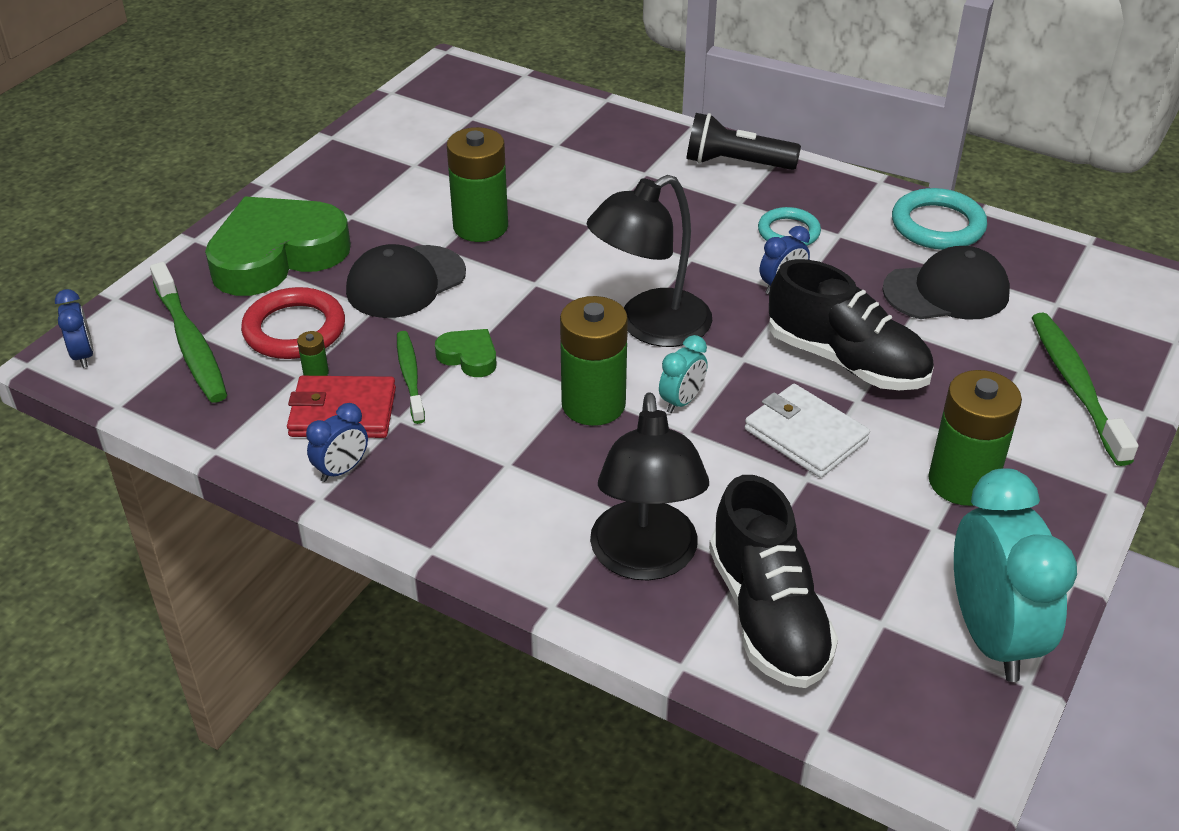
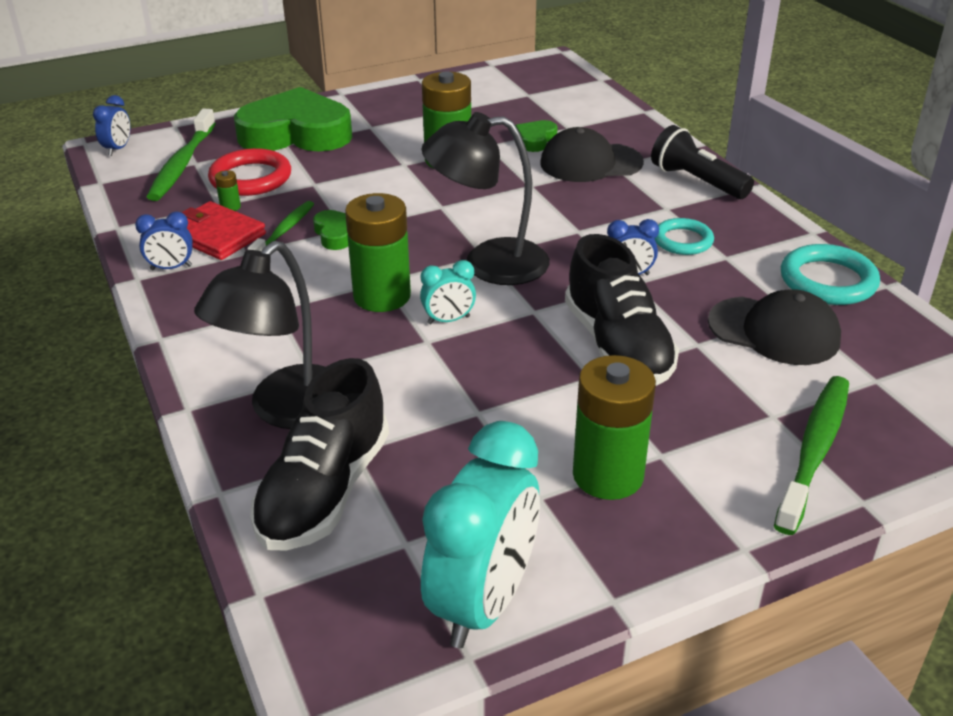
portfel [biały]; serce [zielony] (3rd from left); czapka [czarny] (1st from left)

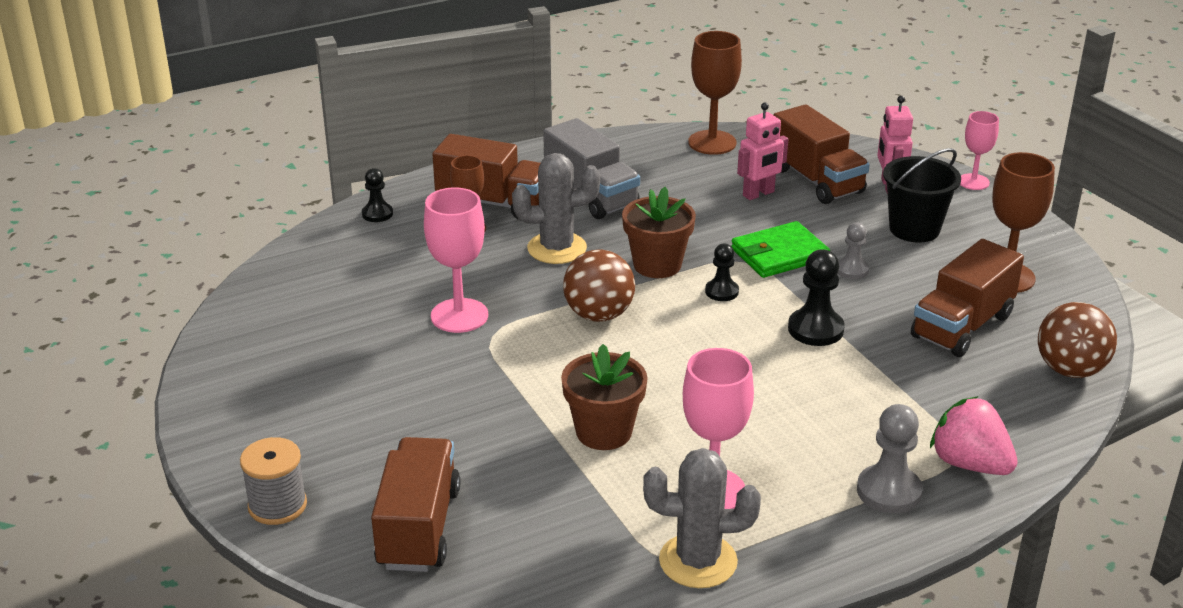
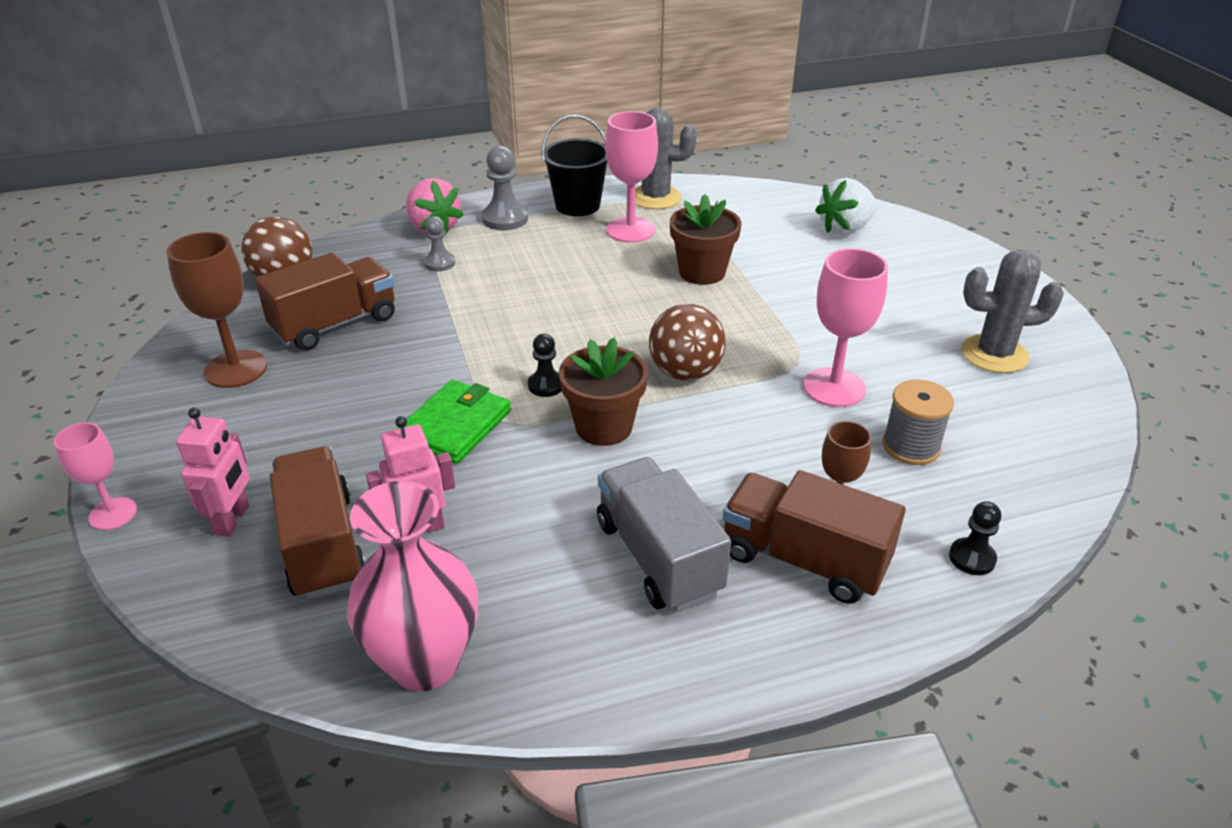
pionek [czarny] (3rd from left in the first image); szpulka [szary]; kaktus [szary] (2nd from left); pionek [szary] (1st from left); wiadro [czarny]; truskawka [biały]; wazon [różowy]; portfel [zielony]

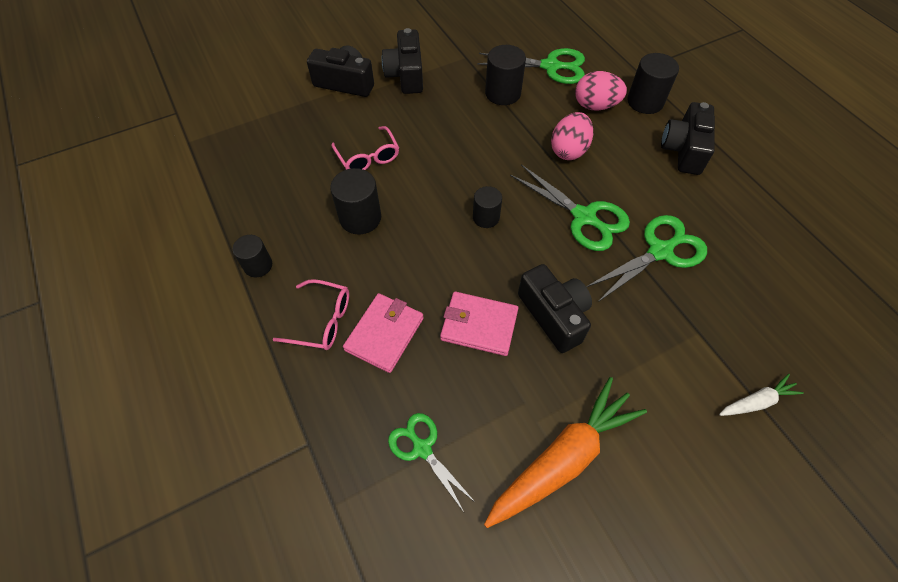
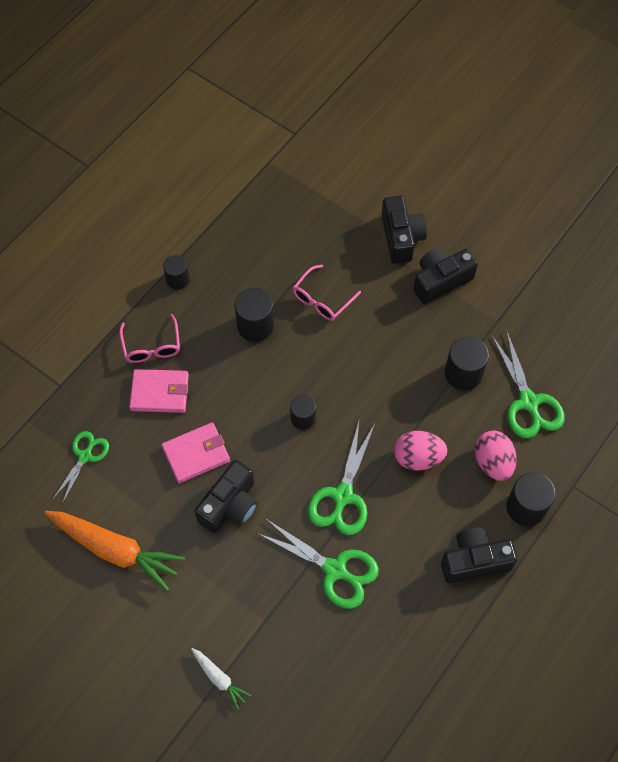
portfel [różowy] (2nd from left)

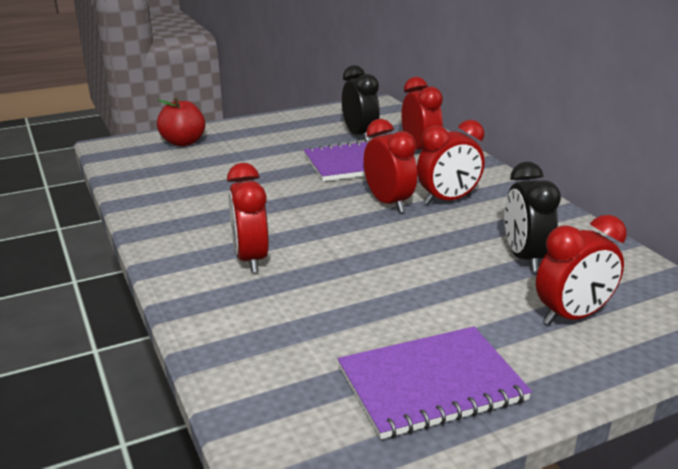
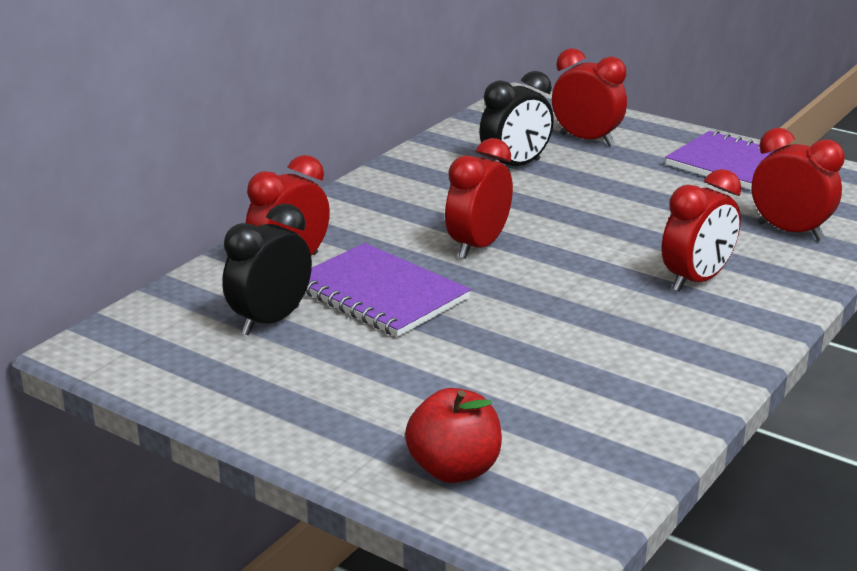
budzik [czerwony] (5th from left)

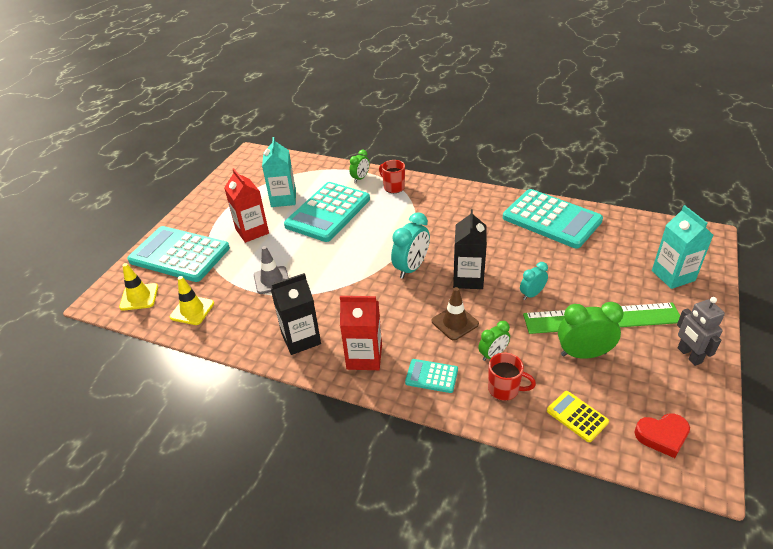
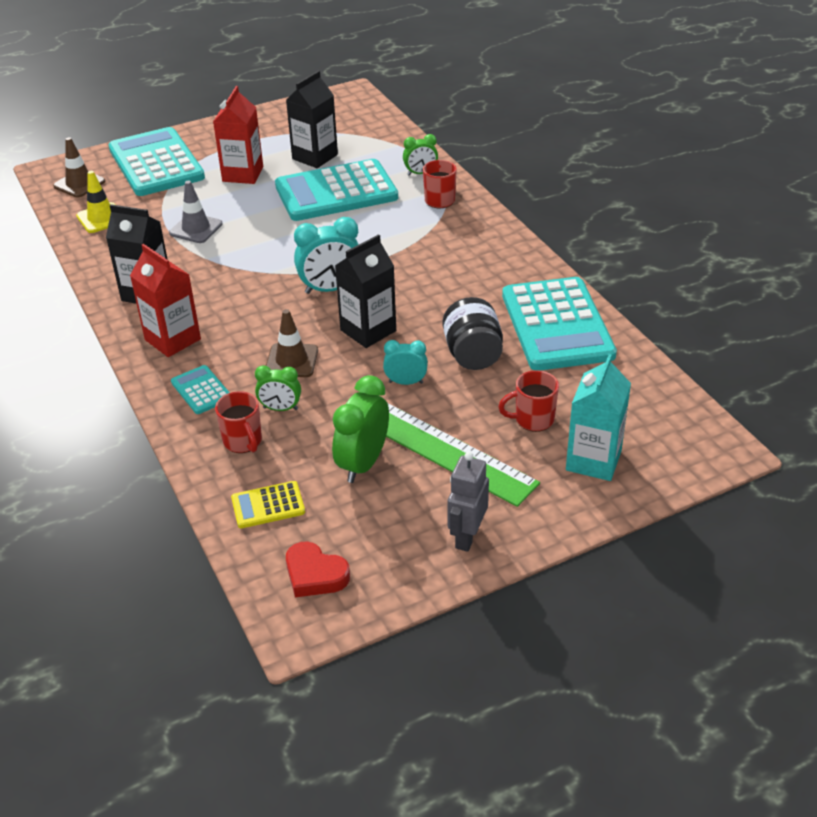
słoik [czarny]; kubek [czerwony] (3rd from left); pachołek [brązowy] (1st from left); karton mleka [czarny] (2nd from left); kalkulator [żółty]; budzik [zielony] (2nd from left)

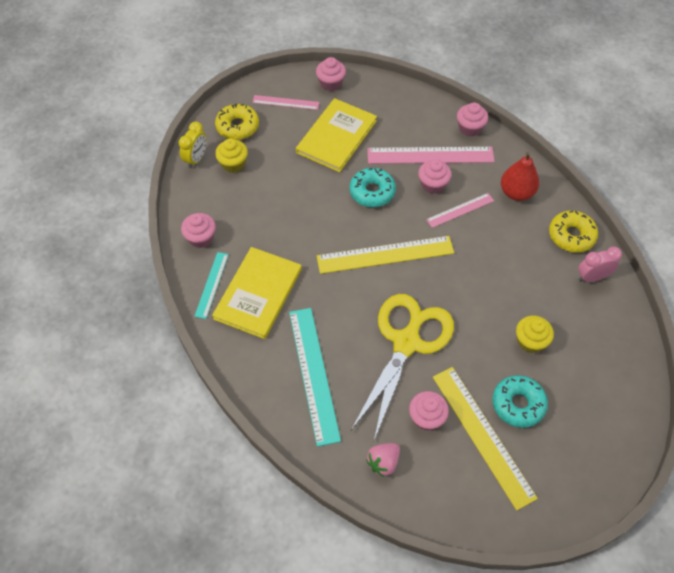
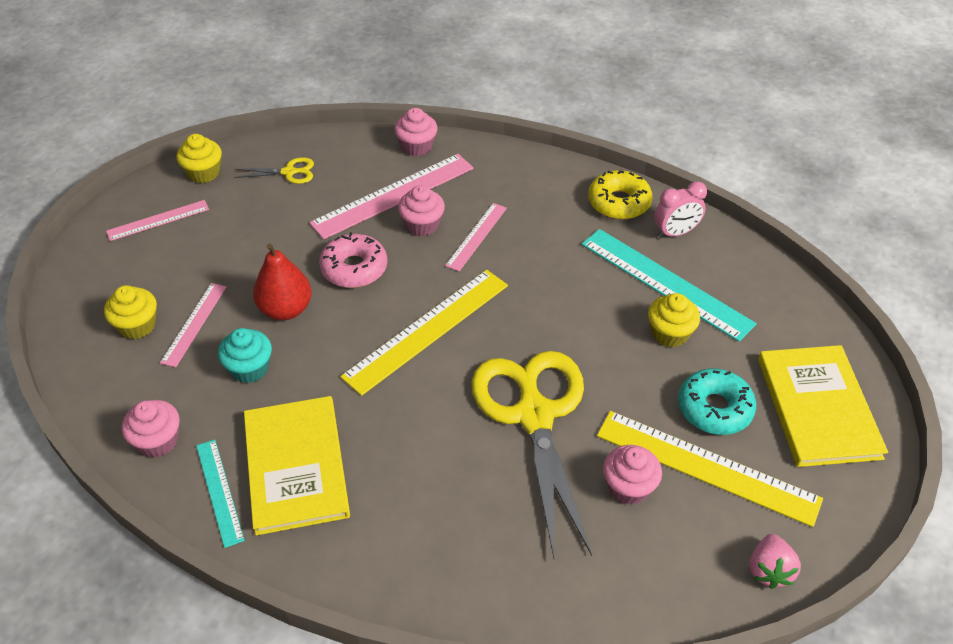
budzik [żółty]; donut [żółty] (1st from left in the first image); linijka [różowy] (2nd from left); muffinka [turkusowy]; nożyczki [żółty] (1st from left); linijka [turkusowy] (2nd from left); książka [żółty] (2nd from left); truskawka [różowy]; gruszka [czerwony]; muffinka [żółty] (2nd from left); donut [różowy]; budzik [różowy]

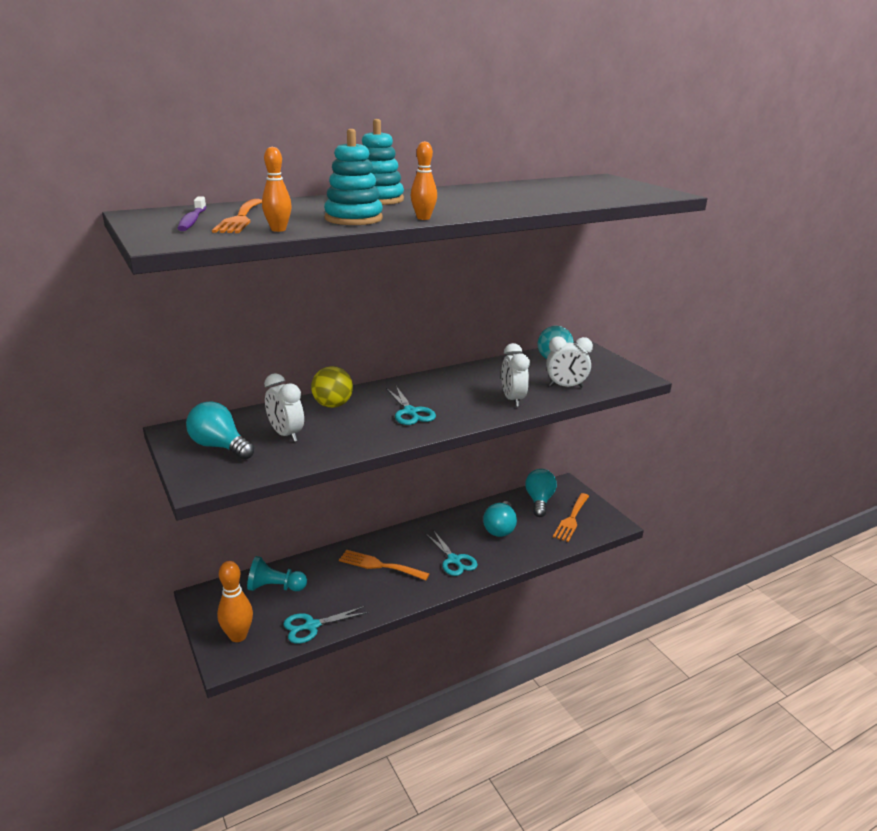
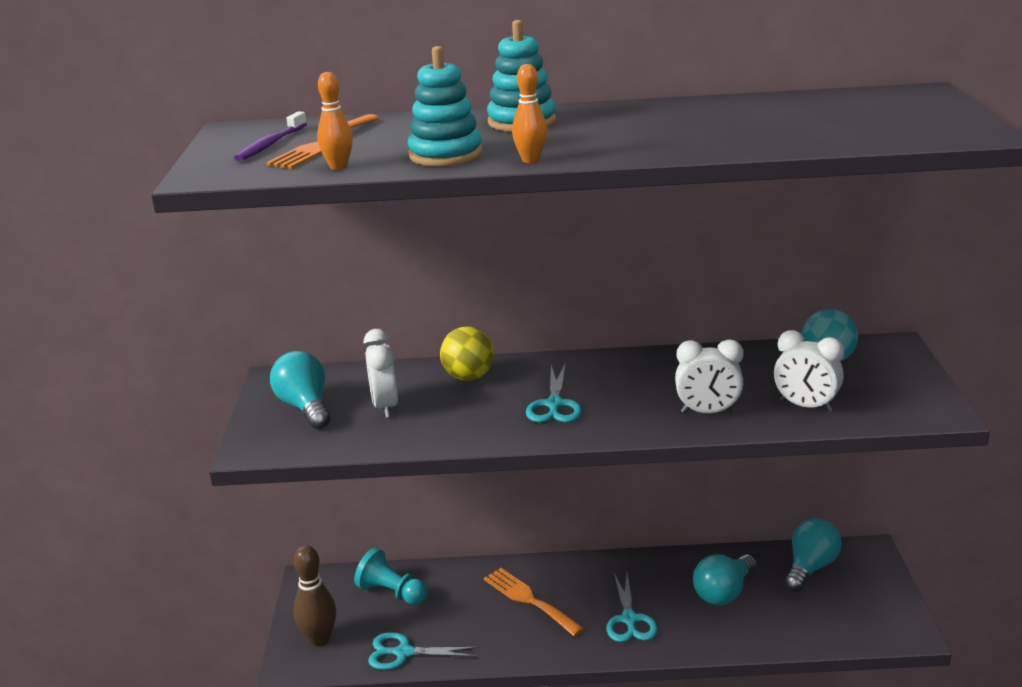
widelec [pomarańczowy] (3rd from left in the first image); kręgiel [brązowy]; budzik [biały] (2nd from left)

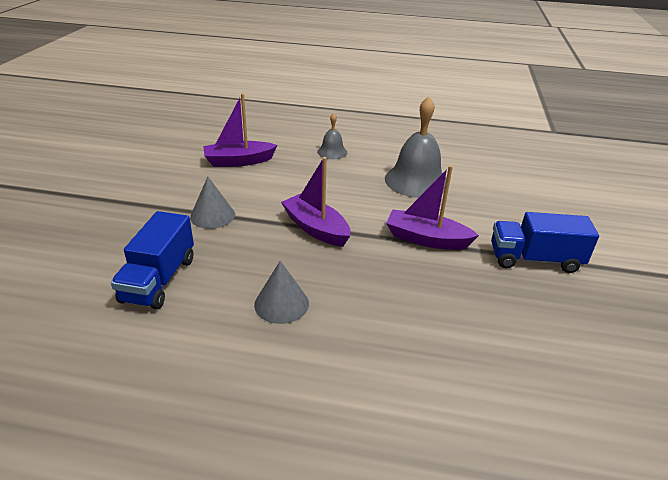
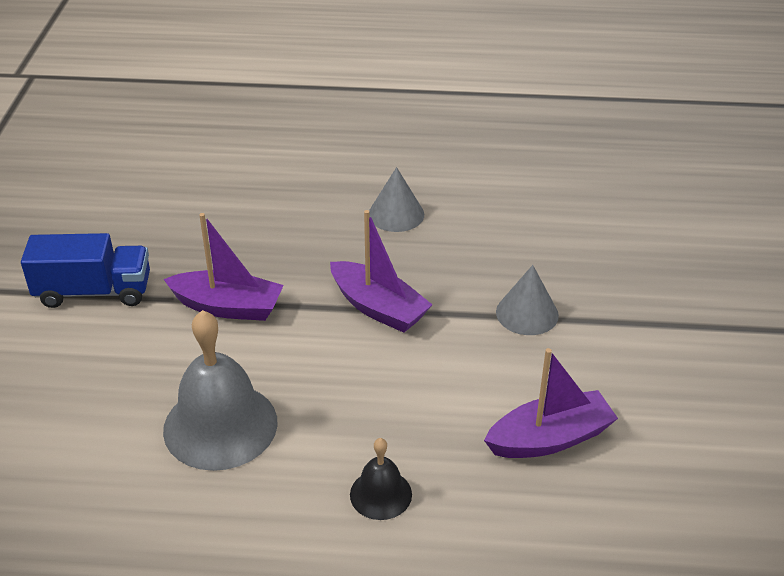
ciężarówka [niebieski] (1st from left in the first image); dzwonek [czarny]

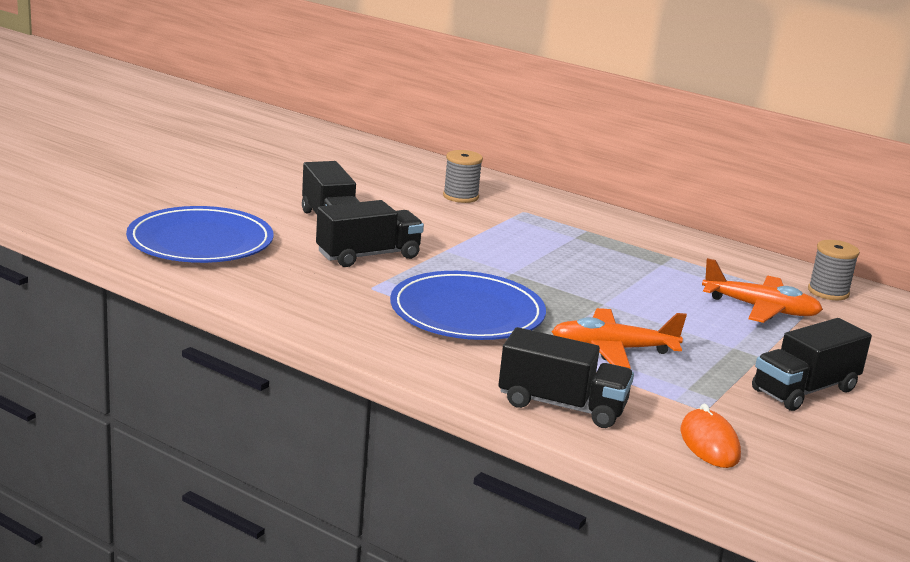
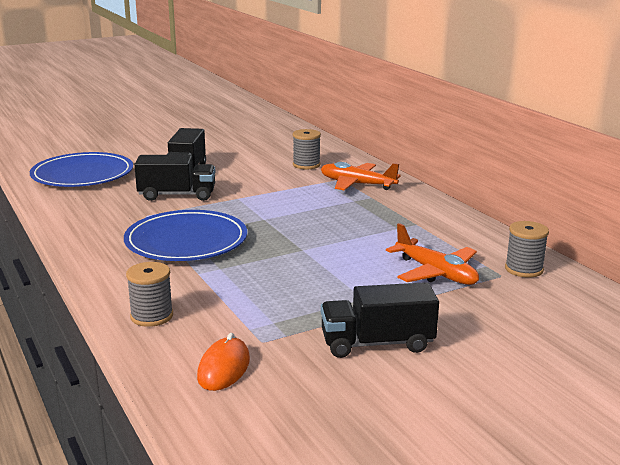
samolot [pomarańczowy] (1st from left); szpulka [szary] (1st from left)

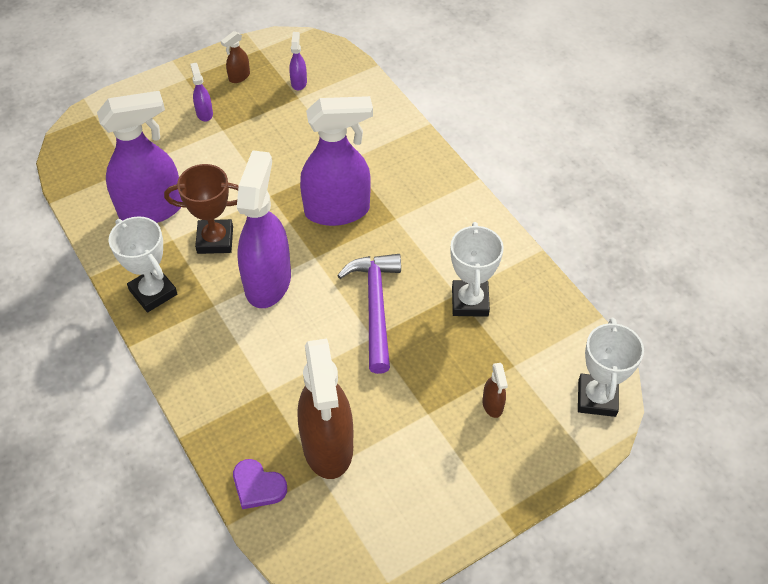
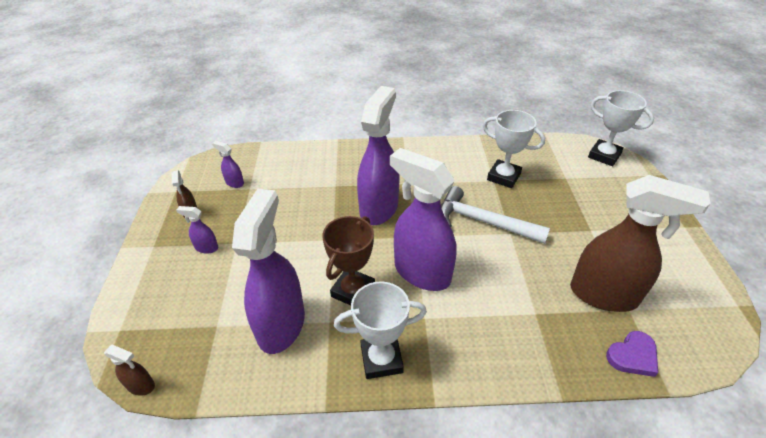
spryskiwacz [brązowy] (1st from left); młotek [biały]

